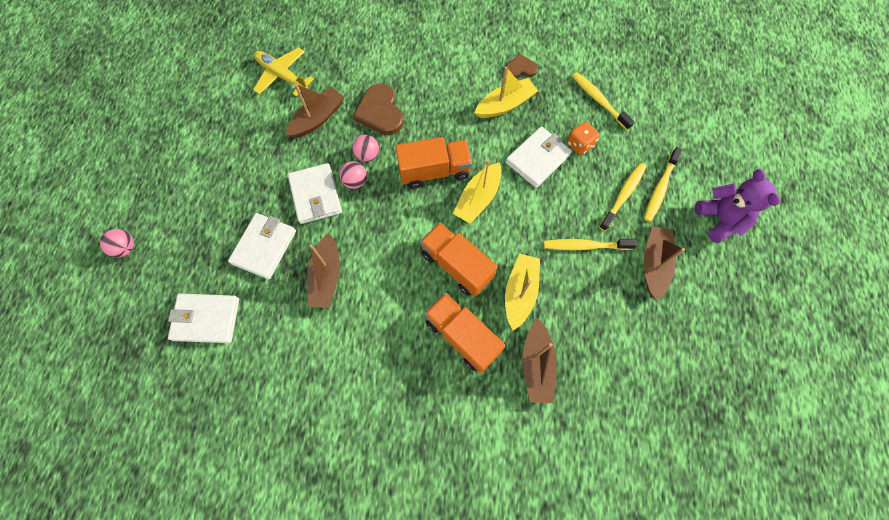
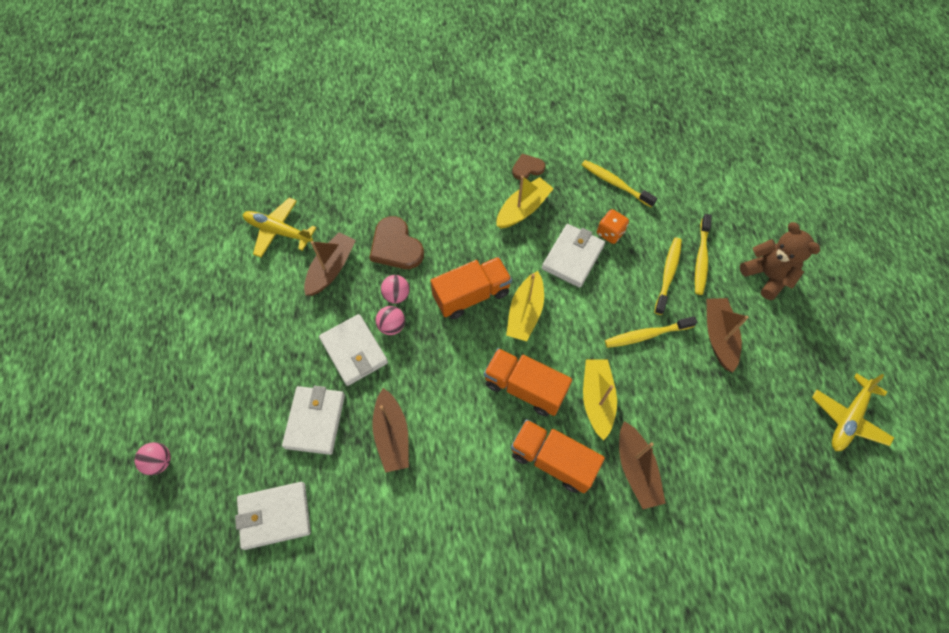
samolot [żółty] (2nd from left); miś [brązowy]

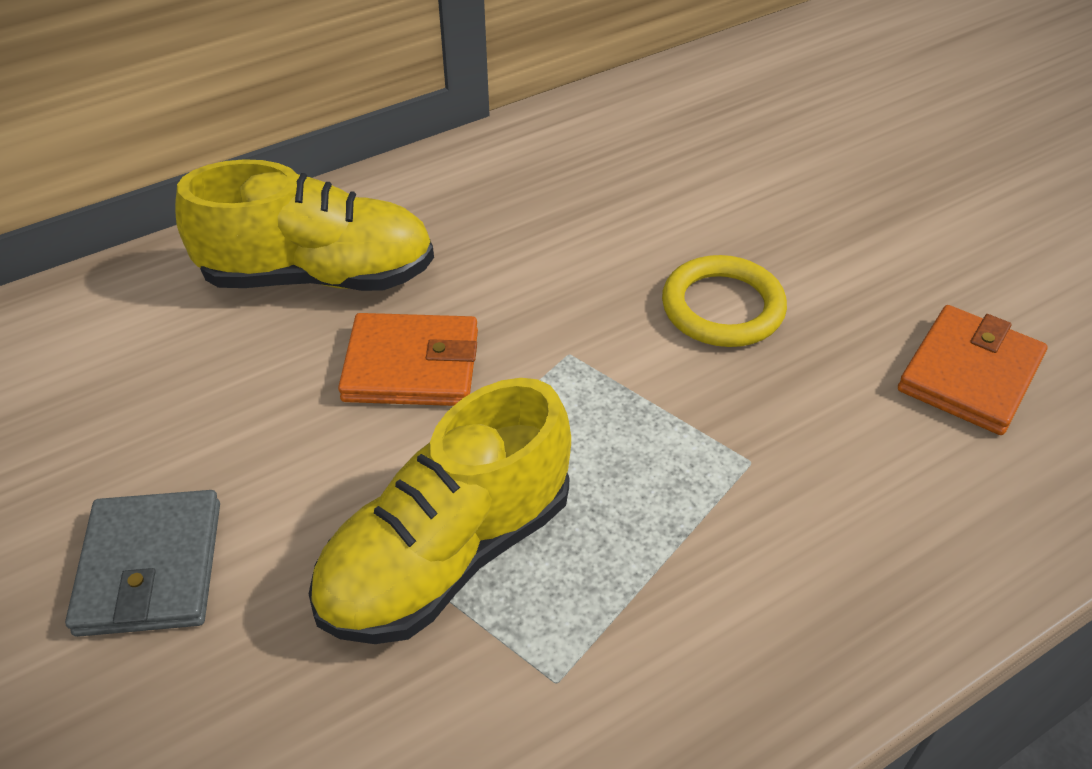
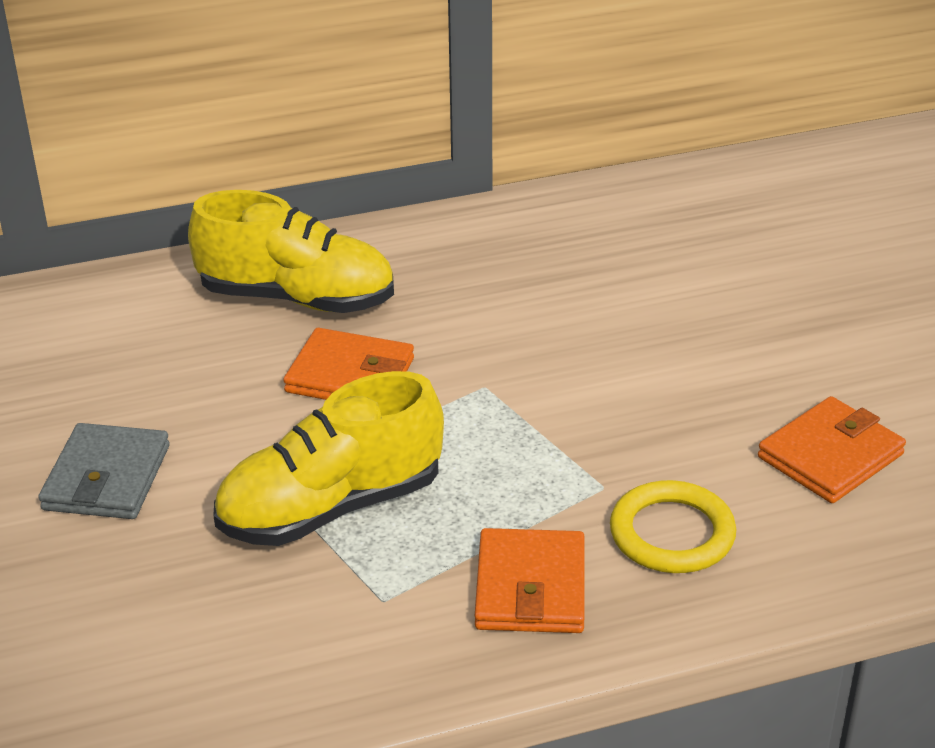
portfel [pomarańczowy] (2nd from left); pierścień [żółty]

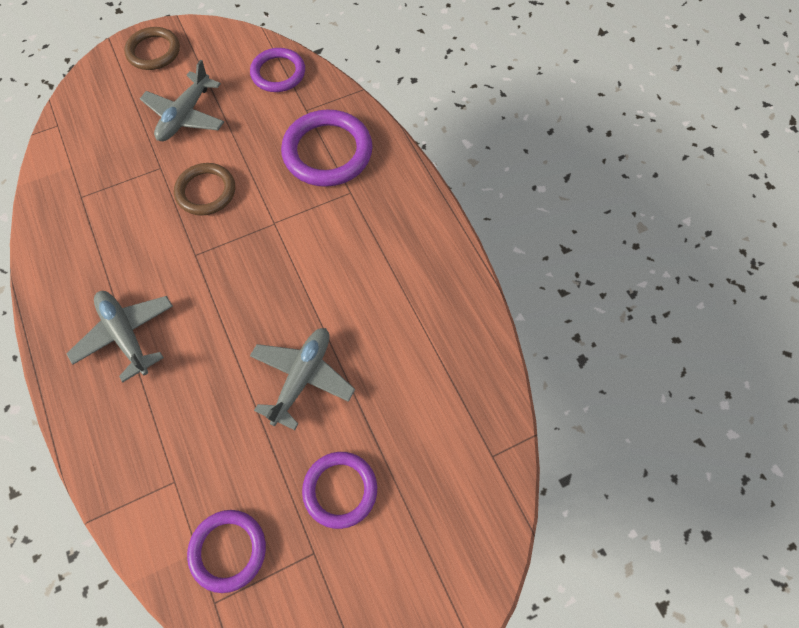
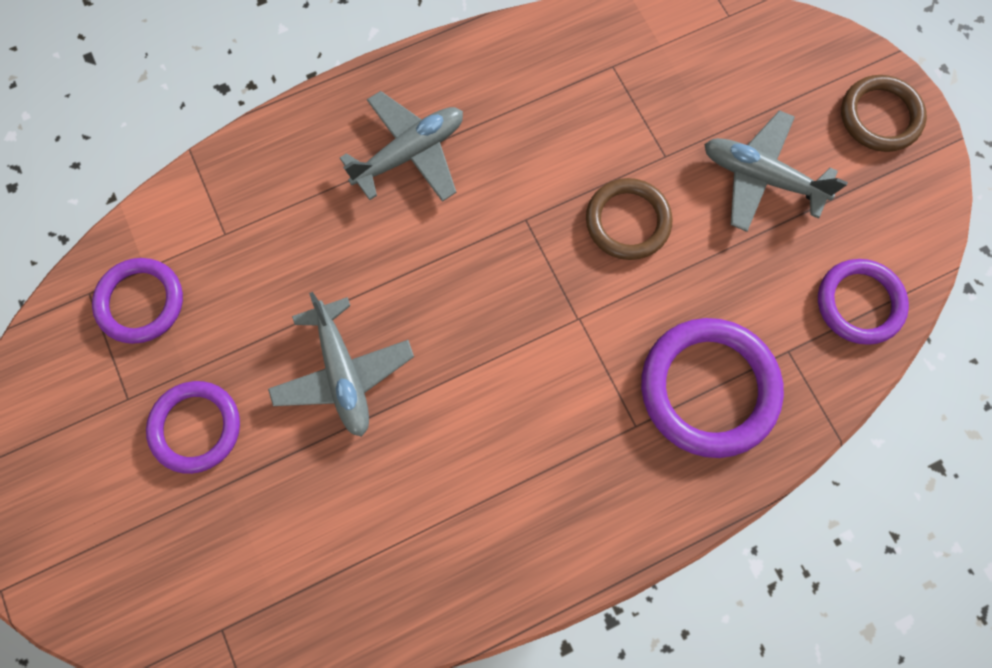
samolot [szary] (1st from left)

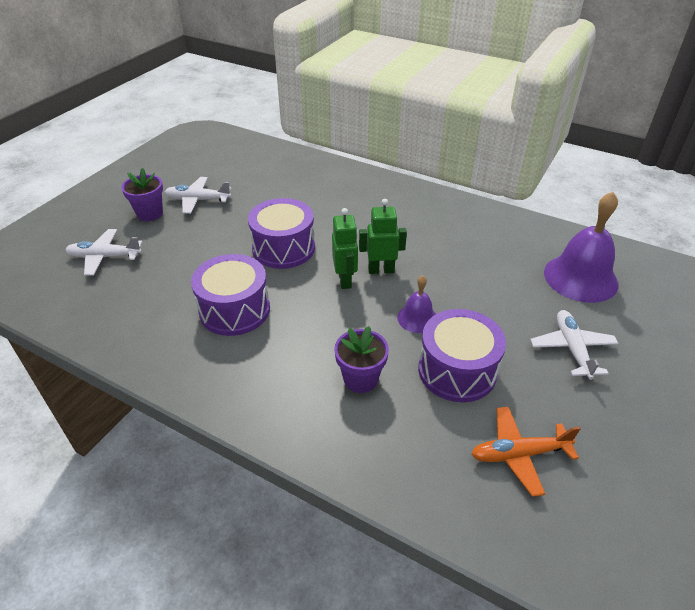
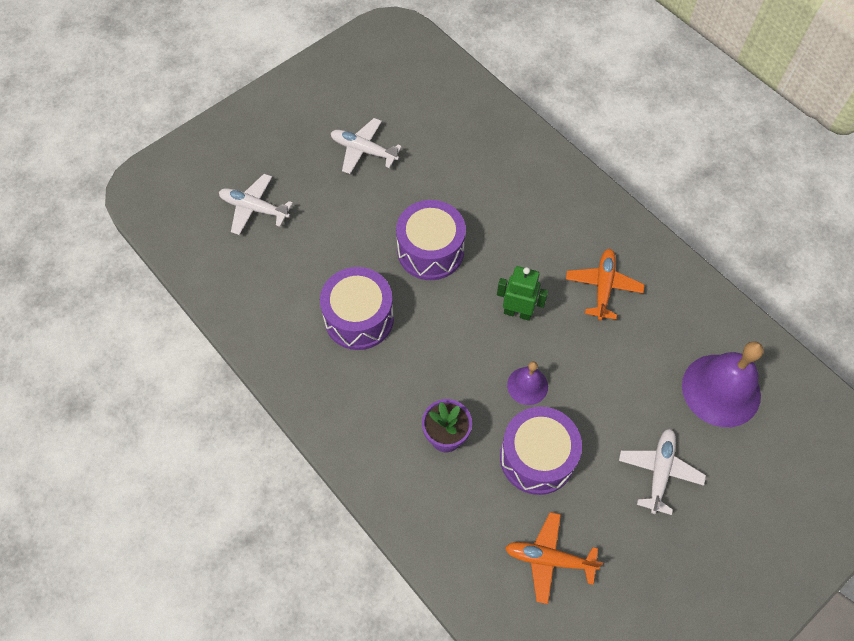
doniczka [fioletowy] (1st from left in the first image); robot [zielony] (1st from left in the first image); samolot [pomarańczowy] (2nd from left)

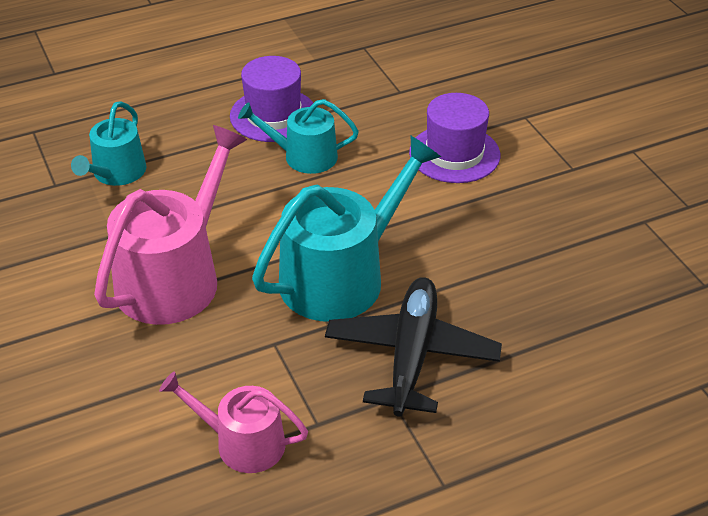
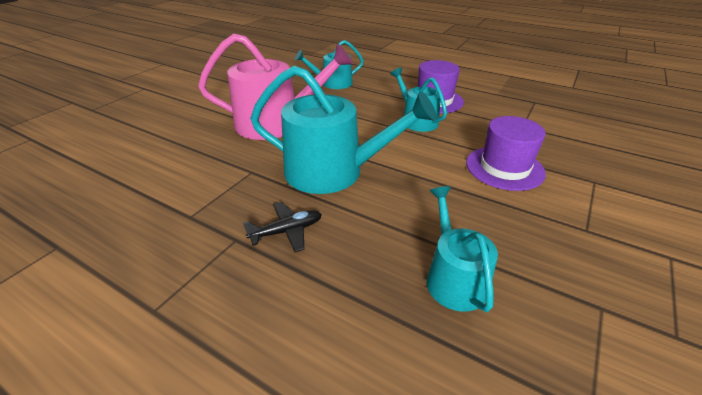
konewka [różowy] (2nd from left in the first image); konewka [turkusowy] (4th from left); samolot [czarny]

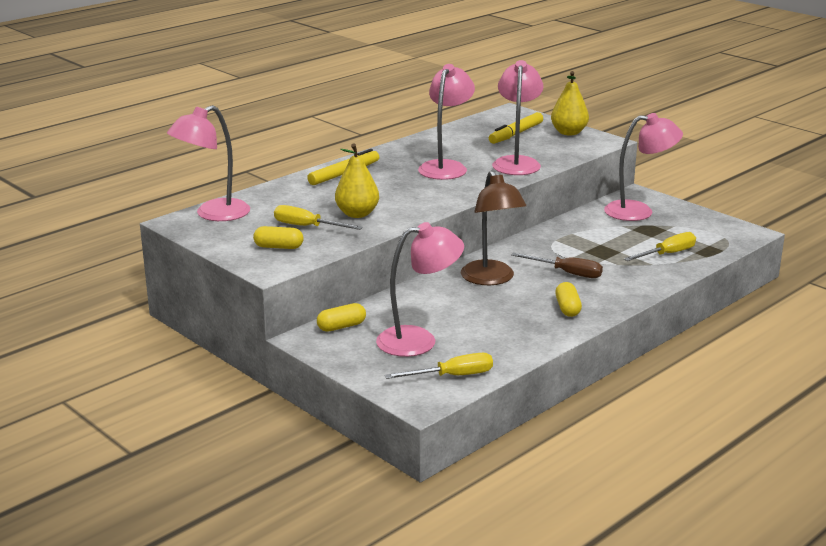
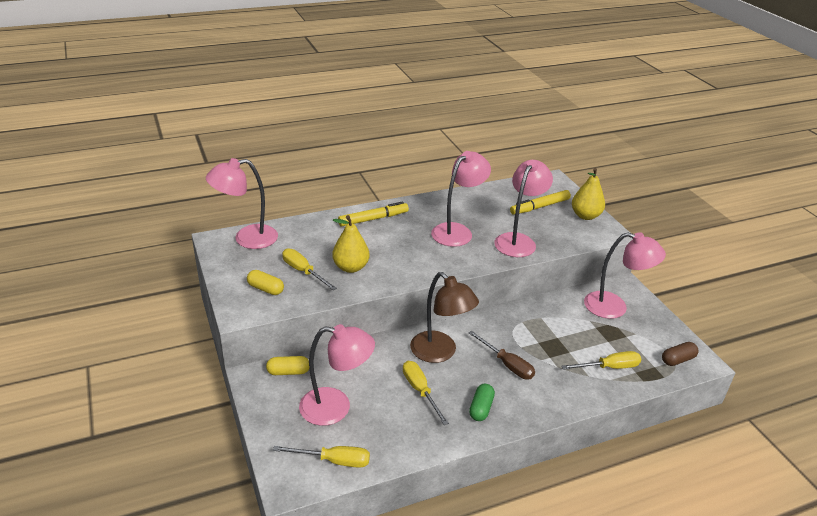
śrubokręt [żółty] (3rd from left); kapsułka [brązowy]; kapsułka [zielony]; lampka [brązowy]

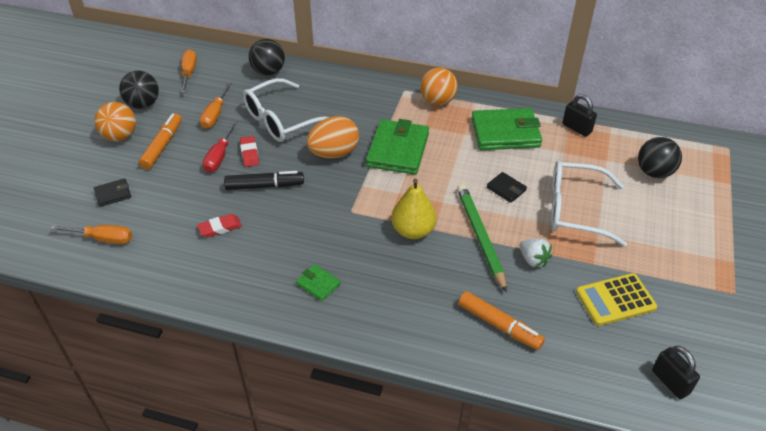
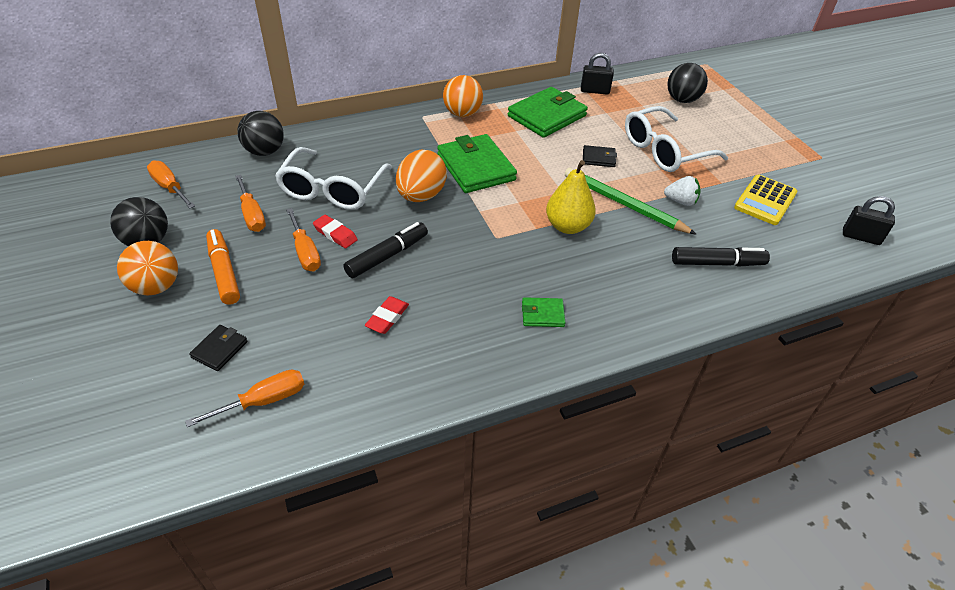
śrubokręt [pomarańczowy] (4th from left); flamaster [czarny] (2nd from left)

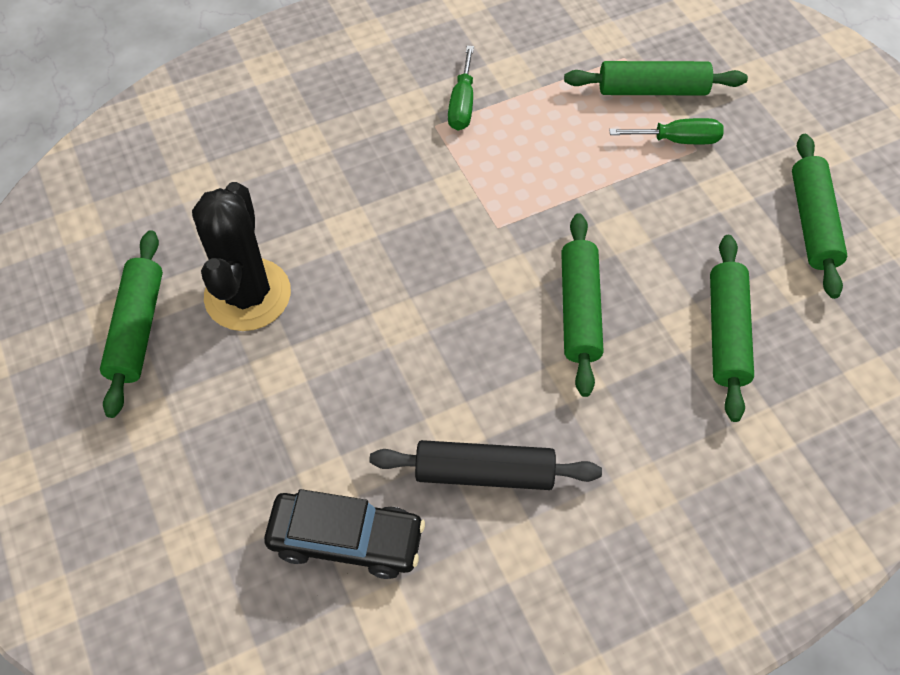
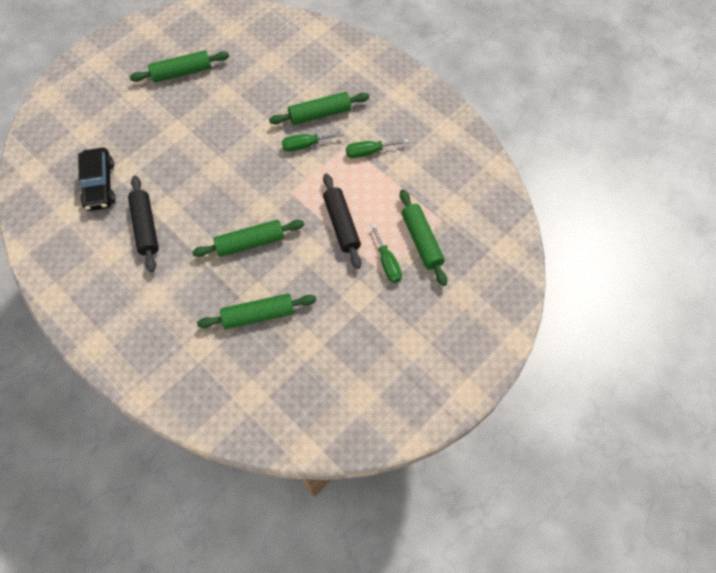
kaktus [czarny]; śrubokręt [zielony] (1st from left); wałek do ciasta [czarny] (2nd from left); wałek do ciasta [zielony] (4th from left)

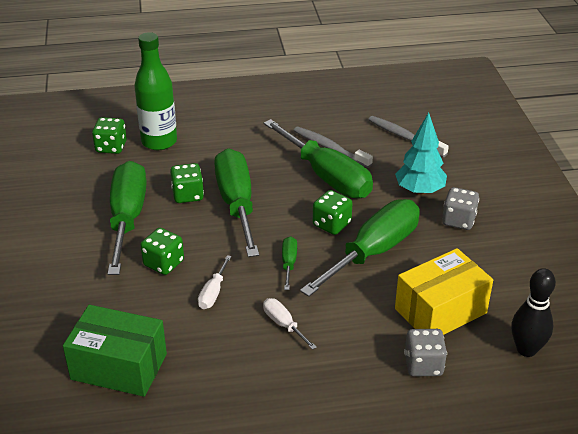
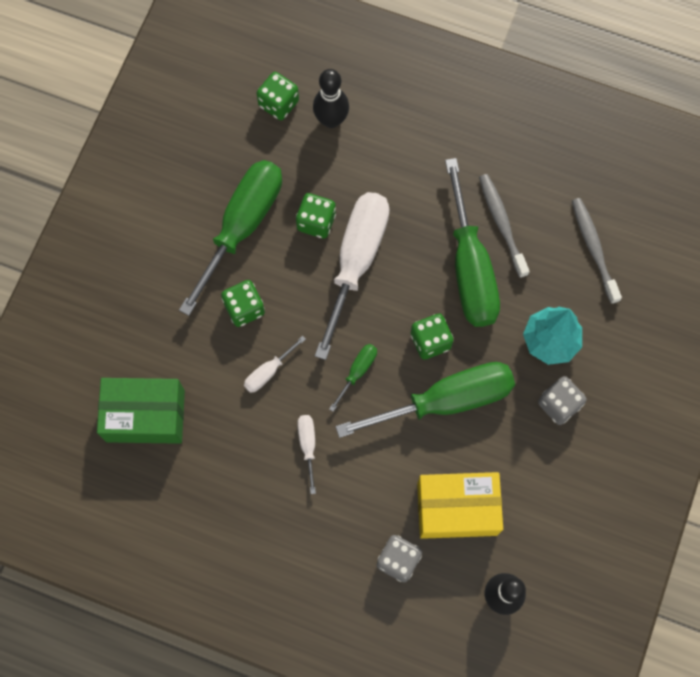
kręgiel [czarny] (1st from left); śrubokręt [biały] (3rd from left); pudełko [zielony]

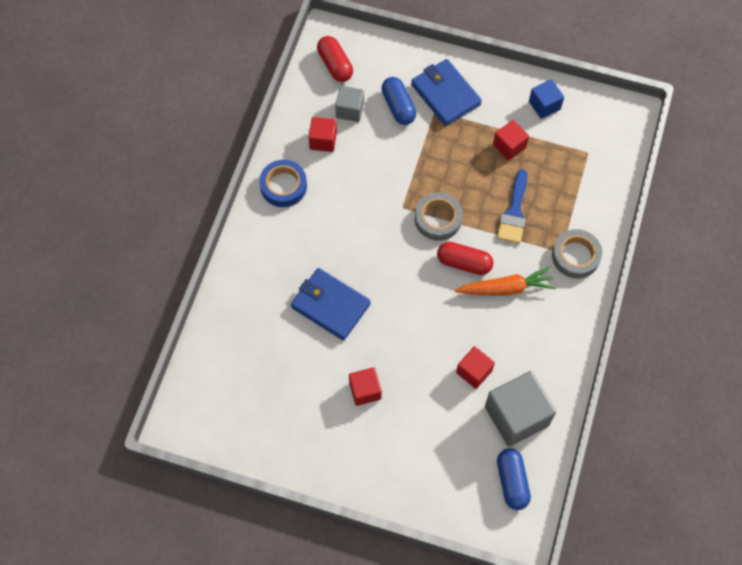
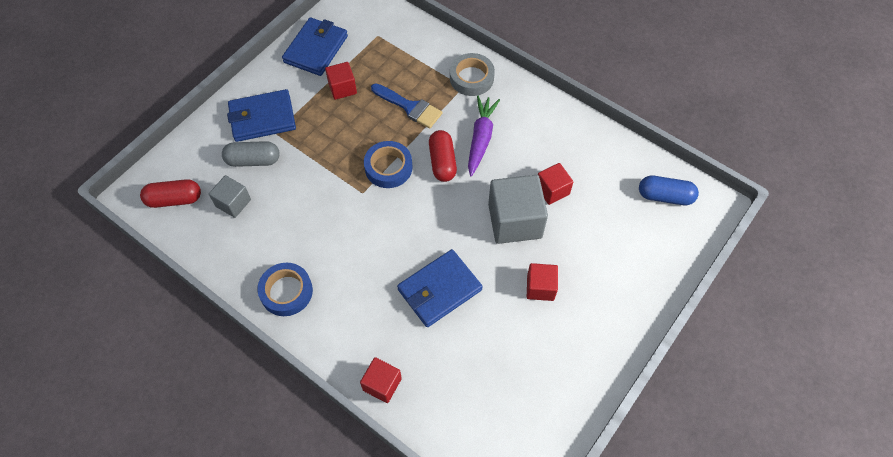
sześcian [czerwony] (2nd from left); sześcian [szary] (2nd from left); portfel [niebieski] (2nd from left); kapsułka [szary]; taśma klejąca [niebieski] (2nd from left); marchewka [fioletowy]; kapsułka [czerwony] (2nd from left)

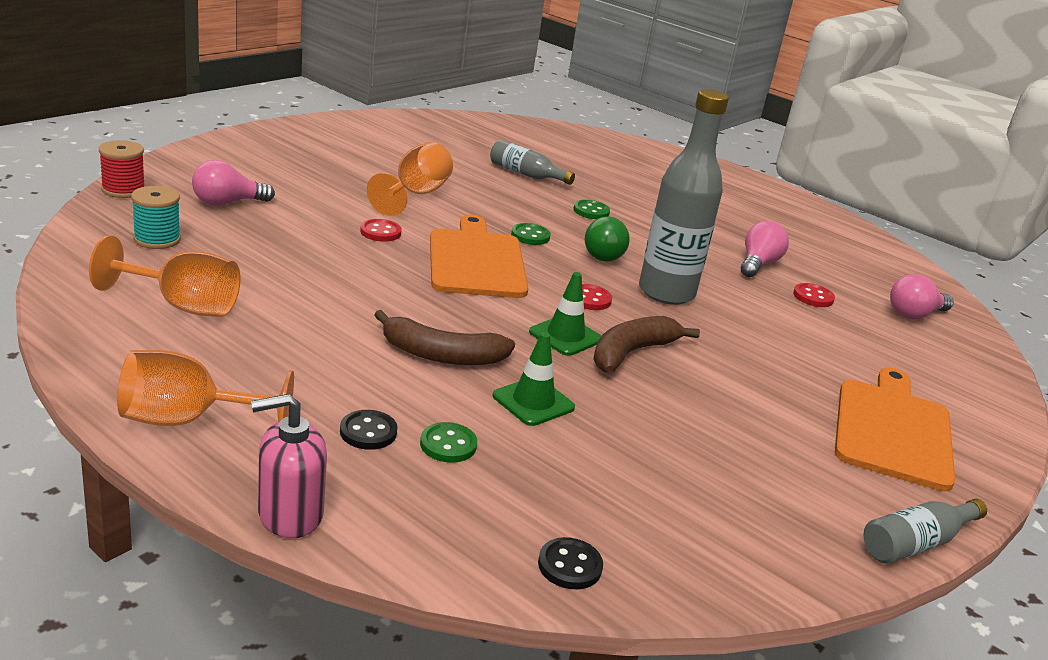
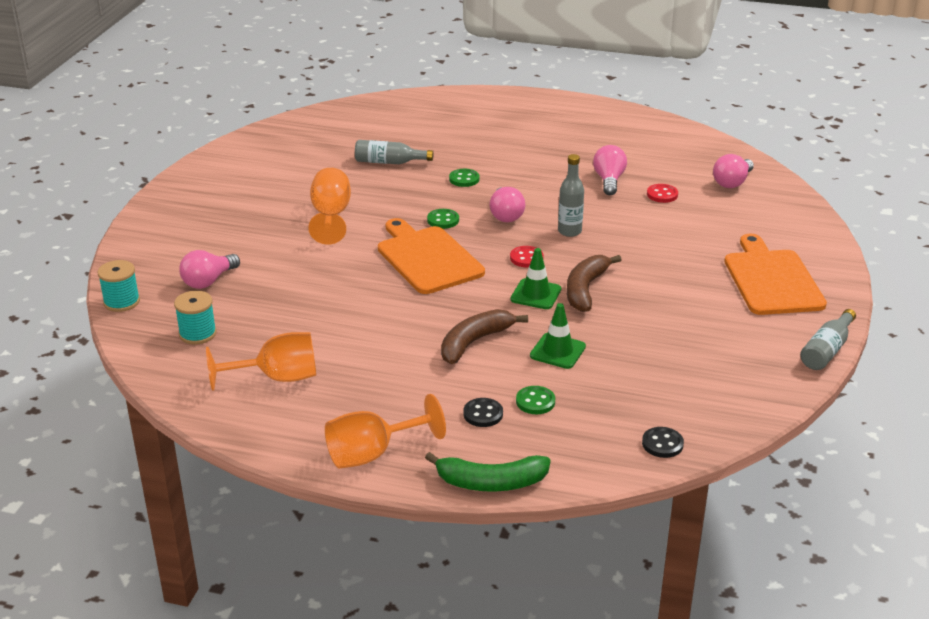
guzik [czerwony] (1st from left in the first image); banan [zielony]; szpulka [turkusowy] (1st from left); żarówka [różowy] (2nd from left); banan [brązowy] (1st from left); butelka [szary] (2nd from left)

